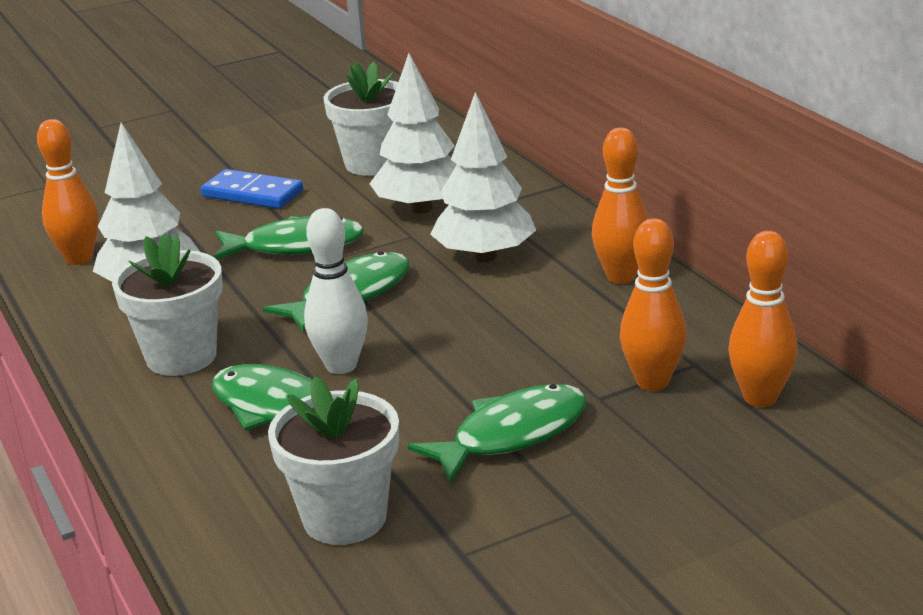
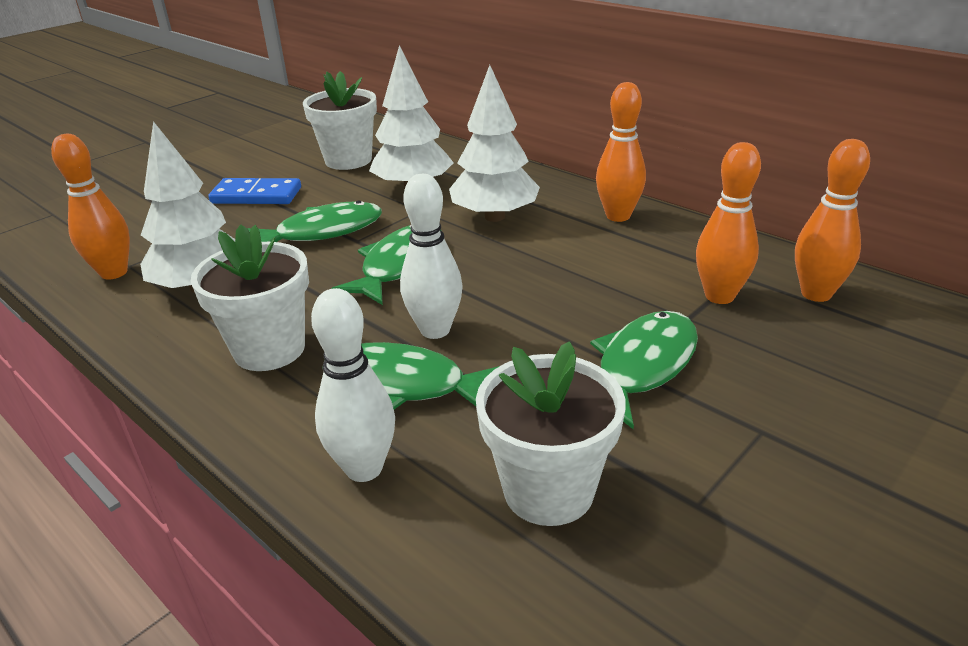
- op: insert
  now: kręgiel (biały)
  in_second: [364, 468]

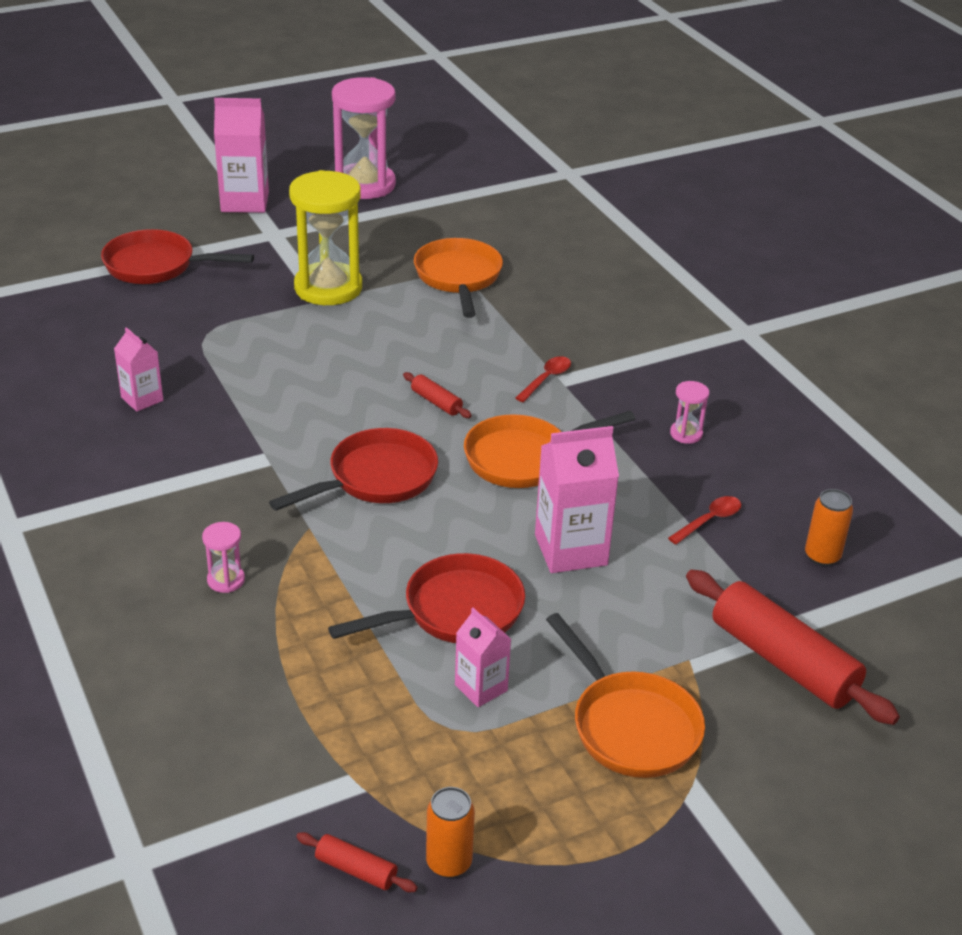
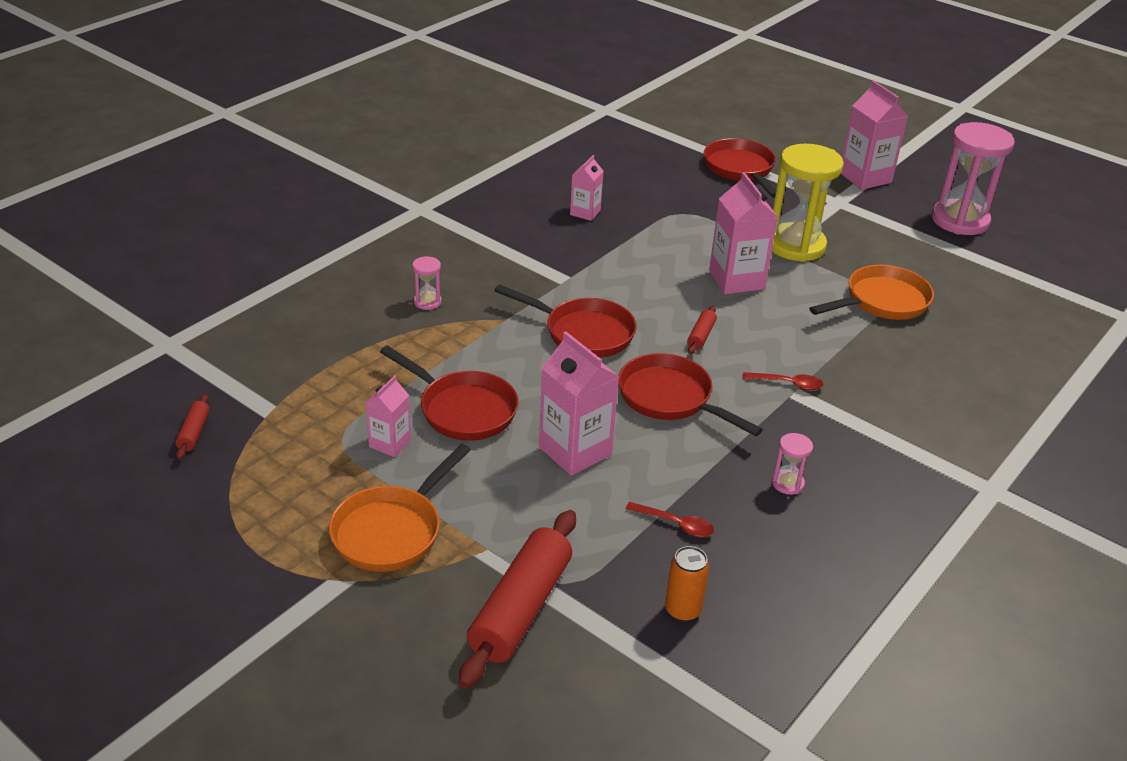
- op: recolor
  was: patelnia (pomarańczowy)
  now: patelnia (czerwony)
  in_first: [525, 458]
  in_second: [670, 398]
- op: insert
  now: karton mleka (różowy)
  in_second: [736, 280]
- op: delete
  was: puszka (pomarańczowy)
  in_first: [449, 862]

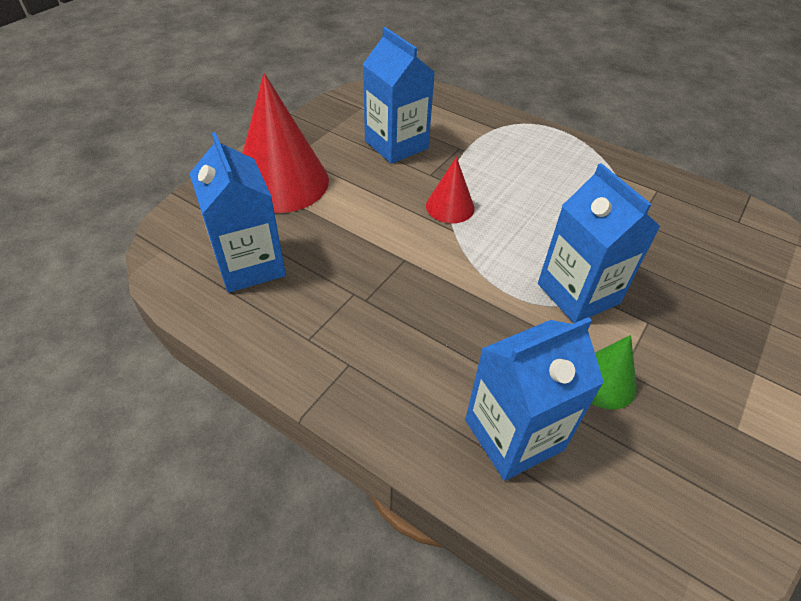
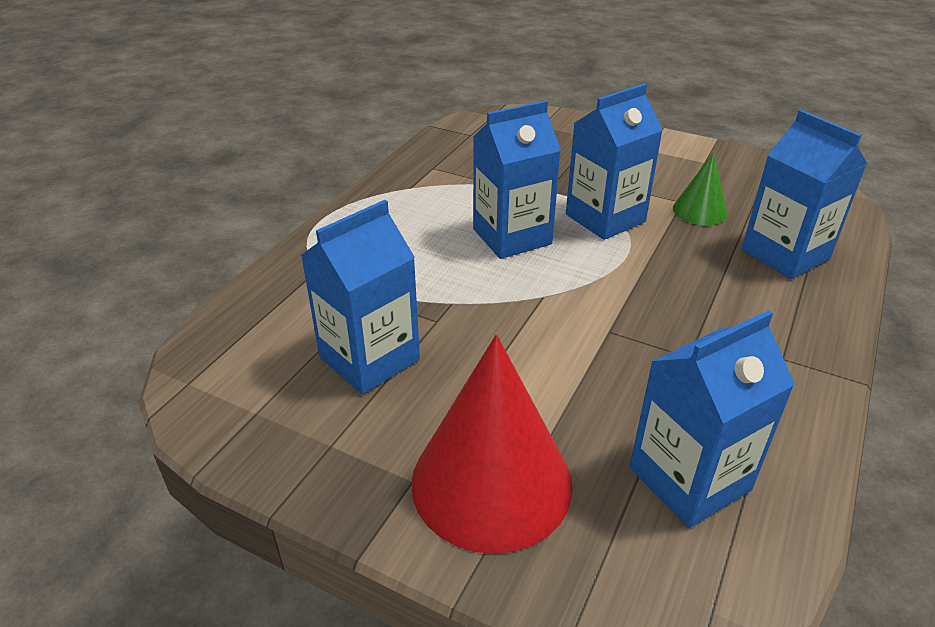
- op: insert
  now: karton mleka (niebieski)
  in_second: [512, 236]
- op: delete
  was: stożek (czerwony)
  in_first: [450, 207]

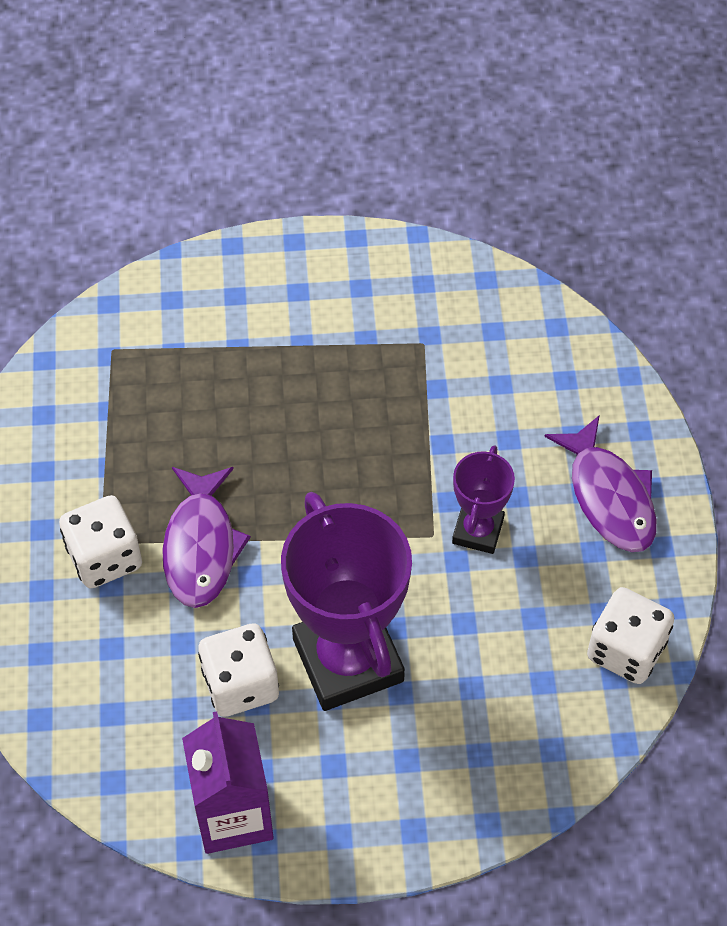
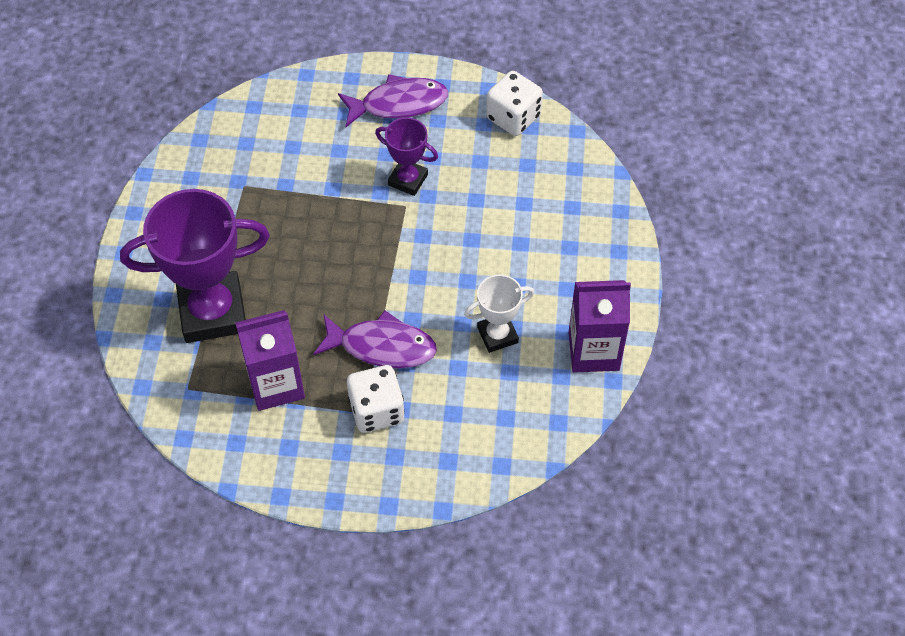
- op: move
  was: puchar (fioletowy)
  in_first: [347, 660]
  in_second: [213, 312]
- op: insert
  now: karton mleka (fioletowy)
  in_second: [276, 384]
- op: replace
  was: kostka do gry (biały)
  now: puchar (biały)
  in_first: [240, 684]
  in_second: [497, 335]

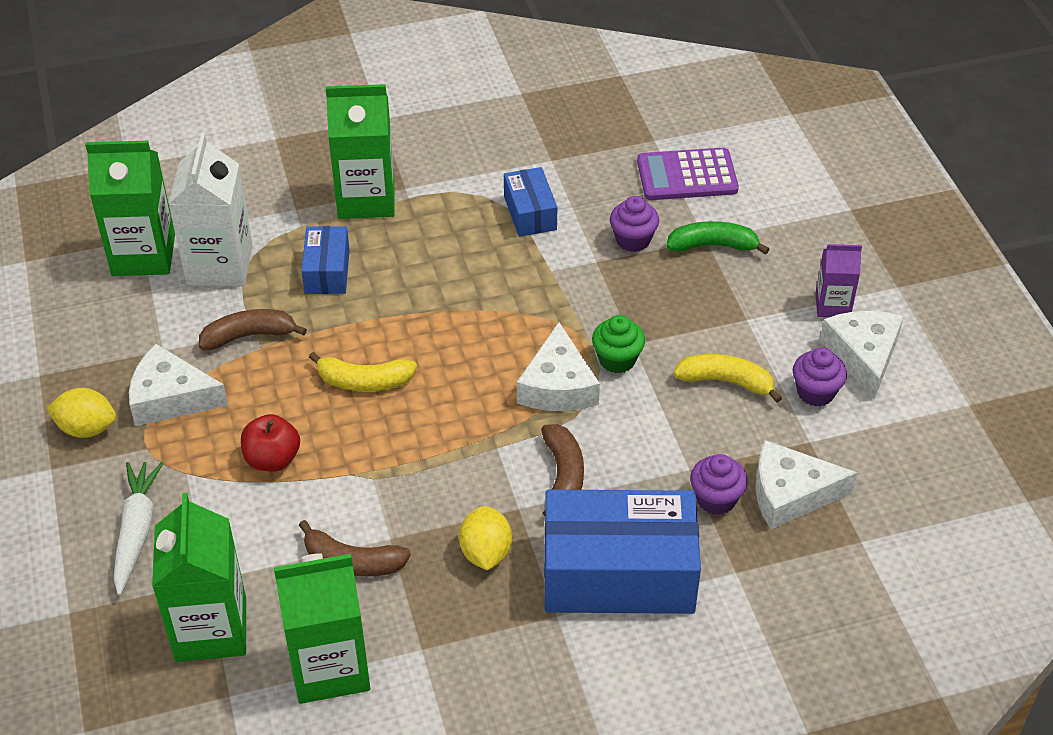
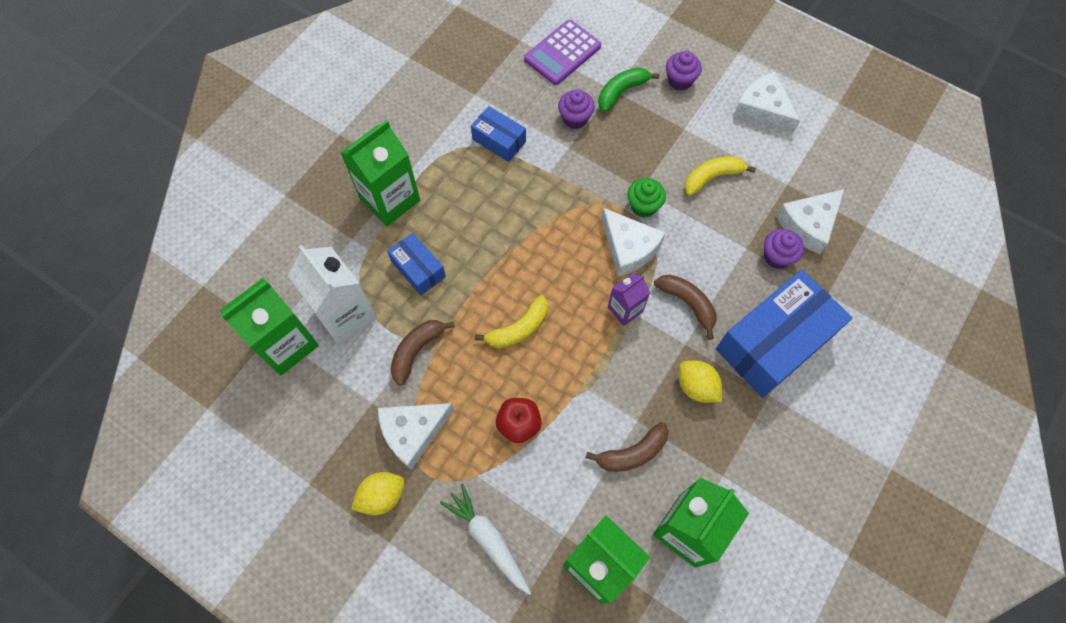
- op: move
  was: karton mleka (fioletowy)
  in_first: [832, 305]
  in_second: [625, 309]
- op: move
  was: muffinka (fioletowy)
  in_first: [815, 392]
  in_second: [680, 81]

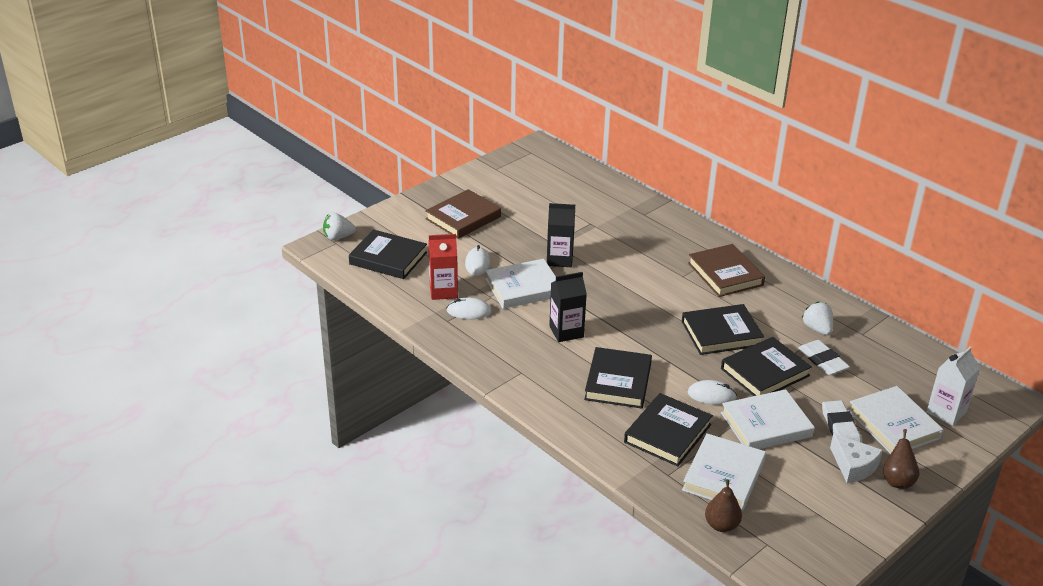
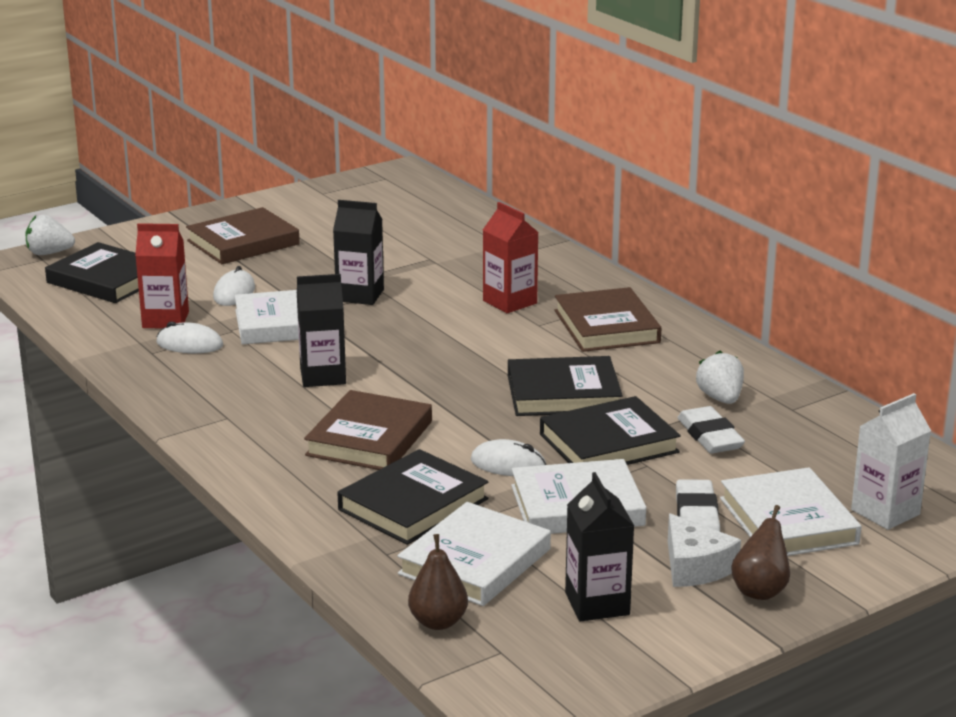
- op: recolor
  was: książka (czarny)
  now: książka (brązowy)
  in_first: [618, 382]
  in_second: [369, 438]
- op: insert
  now: karton mleka (czerwony)
  in_second: [510, 302]
- op: insert
  now: karton mleka (czarny)
  in_second: [597, 604]

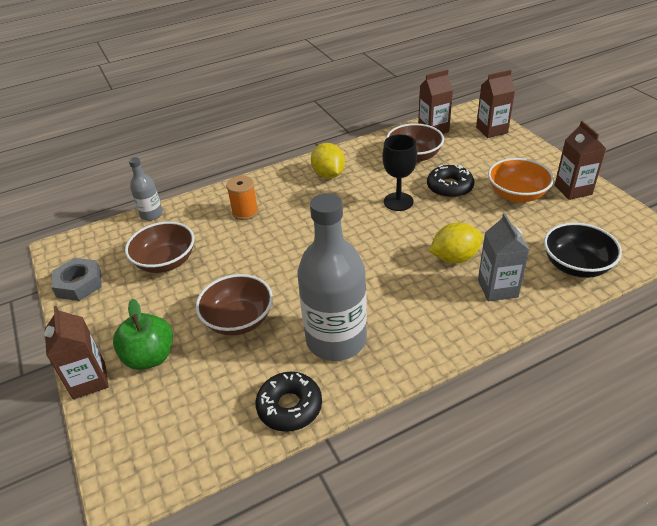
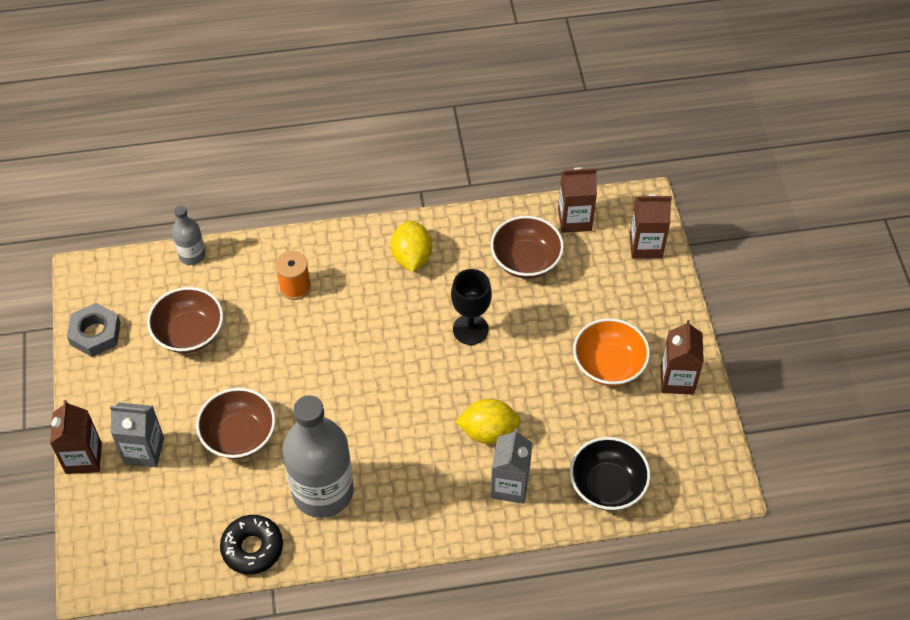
- op: replace
  was: jabłko (zielony)
  now: karton mleka (szary)
  in_first: [150, 357]
  in_second: [144, 451]
- op: delete
  was: donut (czarny)
  in_first: [449, 187]

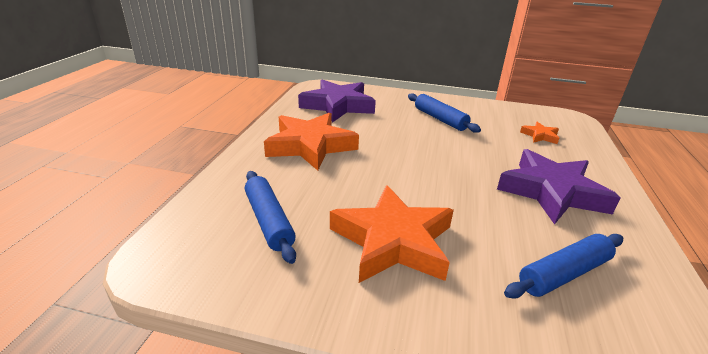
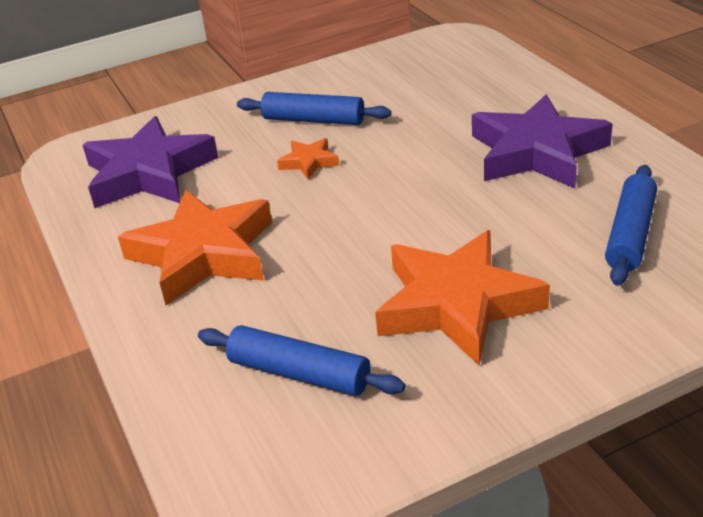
- op: move
  was: gwiazda (pomarańczowy)
  in_first: [540, 136]
  in_second: [309, 162]

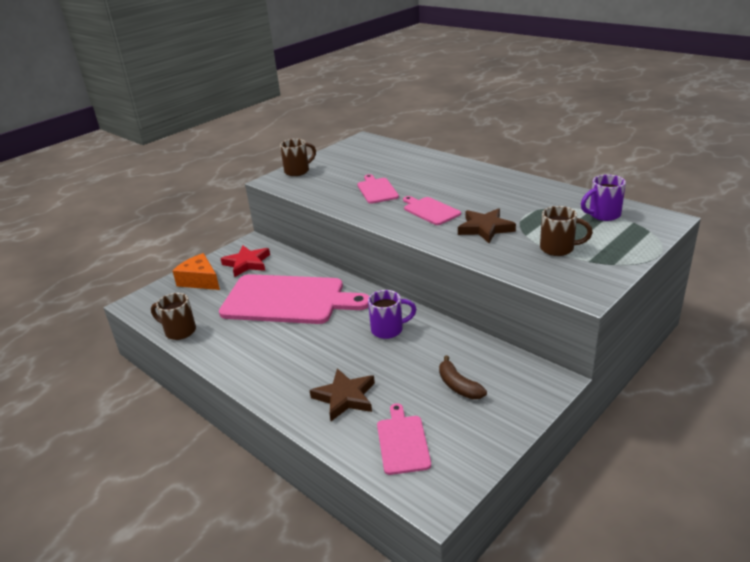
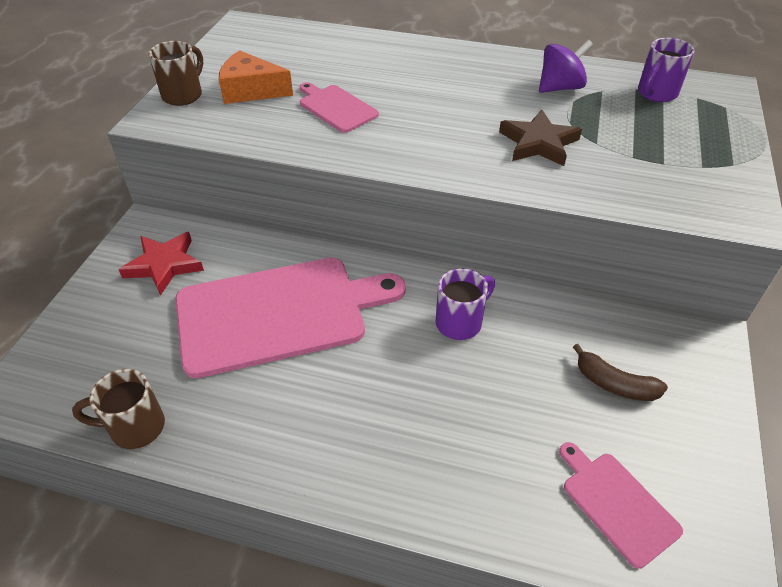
- op: move
  was: ser (pomarańczowy)
  in_first: [200, 280]
  in_second: [251, 90]
- op: insert
  now: bączek (fioletowy)
  in_second: [560, 87]
- op: delete
  was: gwiazda (brązowy)
  in_first: [345, 397]
- op: delete
  was: deska do krojenia (różowy)
  in_first: [430, 210]
- op: delete
  was: kubek (brązowy)
  in_first: [558, 249]

